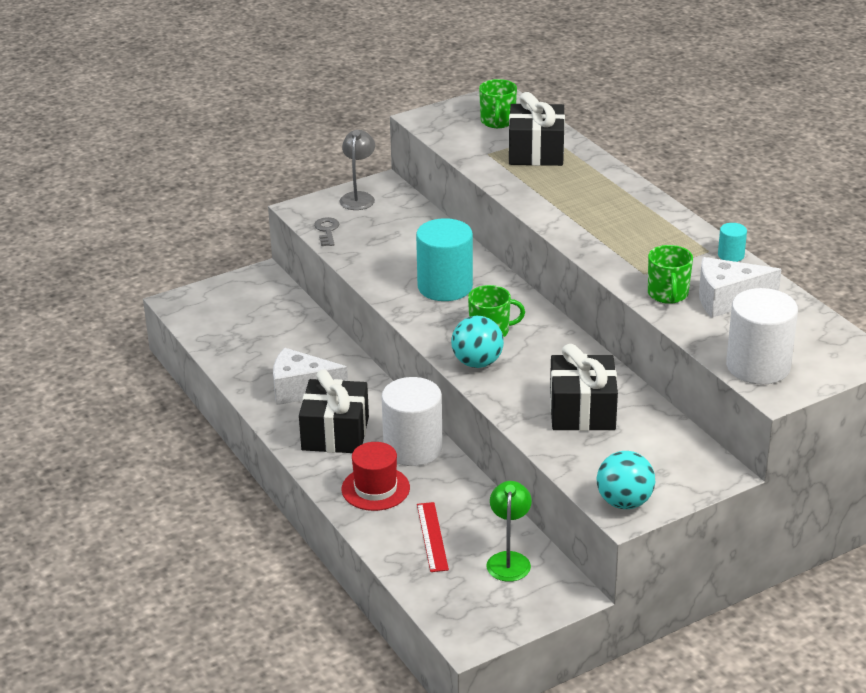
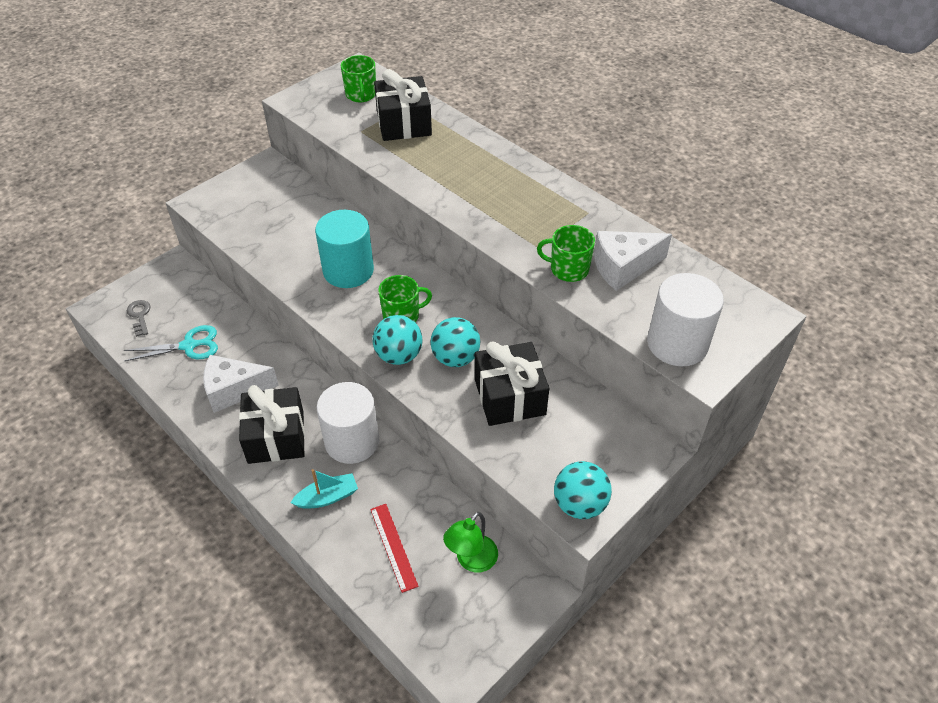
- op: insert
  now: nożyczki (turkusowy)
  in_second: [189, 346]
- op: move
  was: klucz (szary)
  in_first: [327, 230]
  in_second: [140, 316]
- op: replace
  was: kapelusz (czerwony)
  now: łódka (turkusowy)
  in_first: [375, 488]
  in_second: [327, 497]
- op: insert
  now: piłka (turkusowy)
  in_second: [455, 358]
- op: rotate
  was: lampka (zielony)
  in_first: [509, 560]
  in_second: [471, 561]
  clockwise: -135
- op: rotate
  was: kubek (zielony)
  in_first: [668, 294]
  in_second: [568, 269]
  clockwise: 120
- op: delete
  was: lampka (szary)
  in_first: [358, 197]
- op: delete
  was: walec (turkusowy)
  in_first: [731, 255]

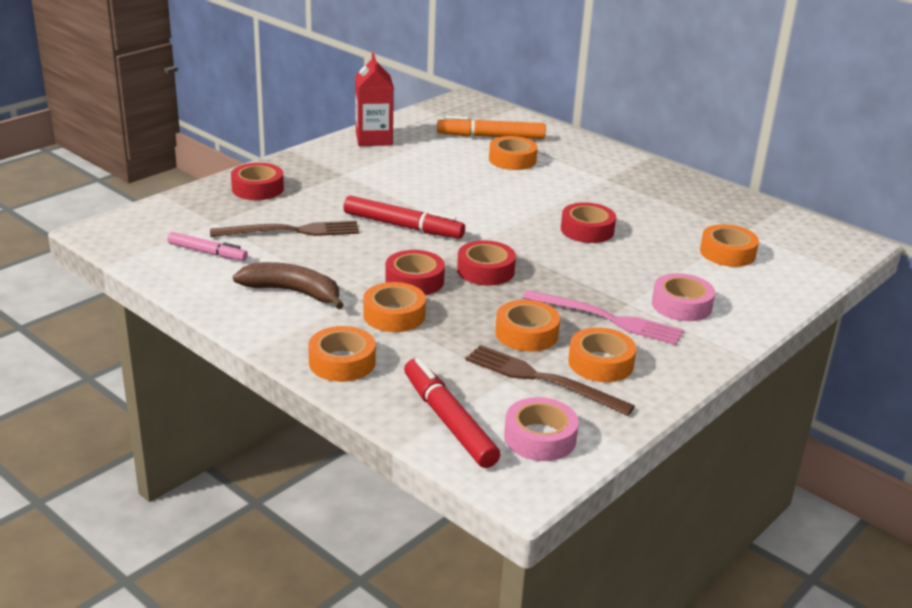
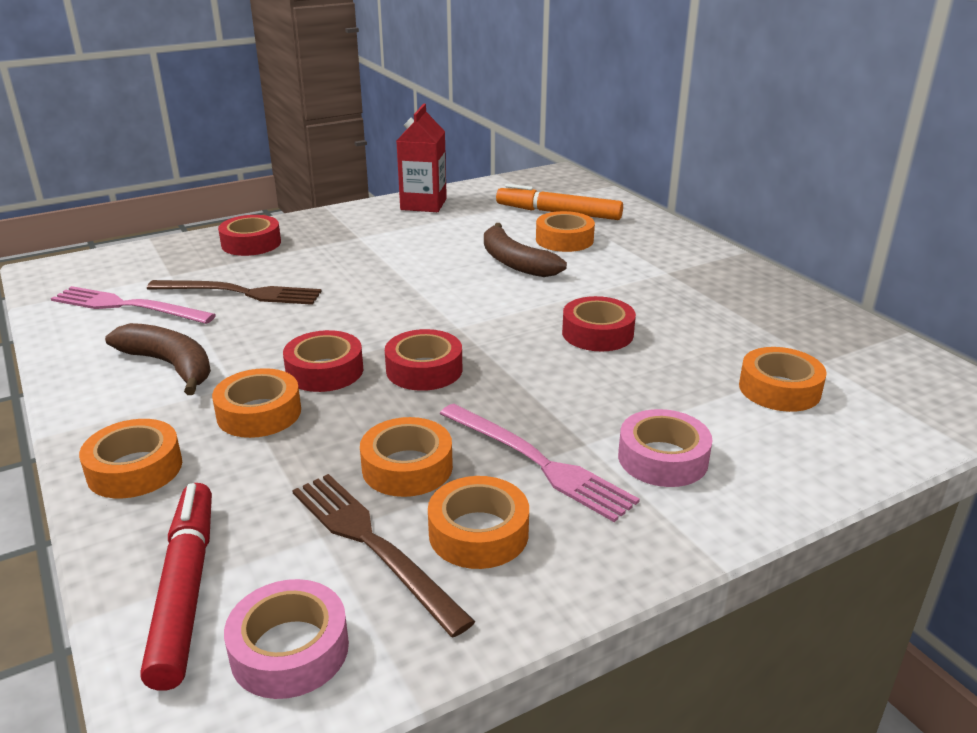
- op: replace
  was: flamaster (różowy)
  now: widelec (różowy)
  in_first: [207, 252]
  in_second: [127, 306]
- op: insert
  now: banan (brązowy)
  in_second: [515, 262]
- op: delete
  was: flamaster (czerwony)
  in_first: [403, 226]

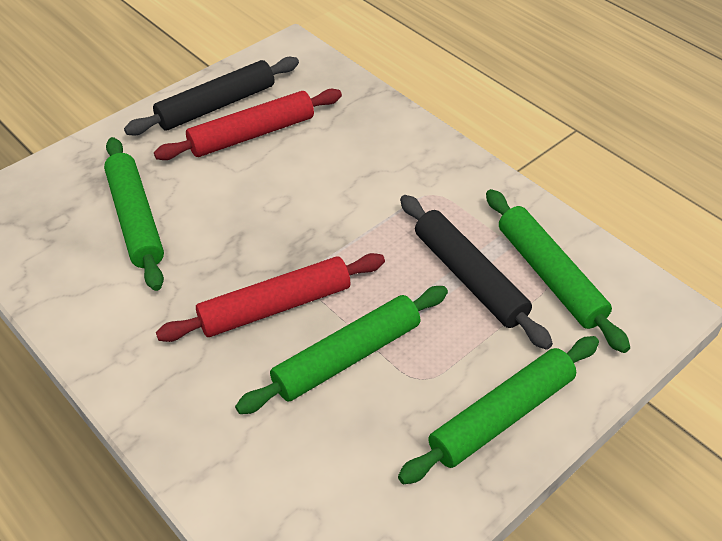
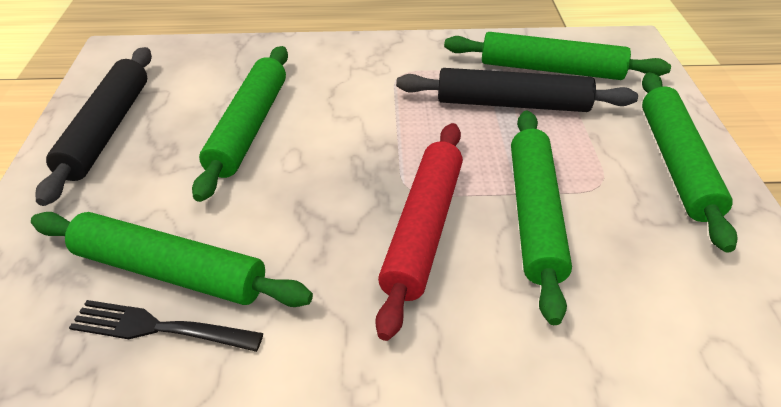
- op: insert
  now: widelec (czarny)
  in_second: [159, 328]
- op: insert
  now: wałek do ciasta (zielony)
  in_second: [249, 128]
- op: delete
  was: wałek do ciasta (czerwony)
  in_first: [252, 134]

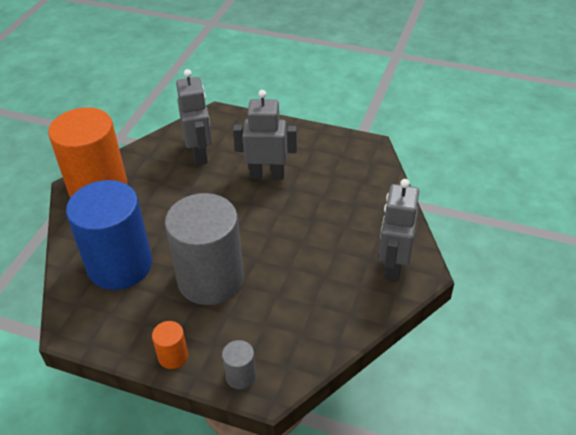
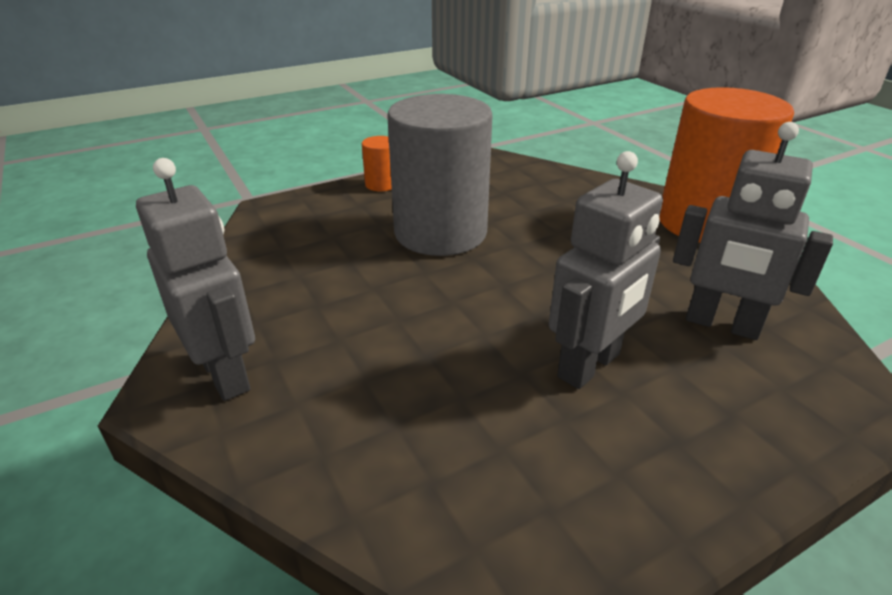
- op: delete
  was: walec (niebieski)
  in_first: [120, 265]
- op: delete
  was: walec (szary)
  in_first: [240, 376]

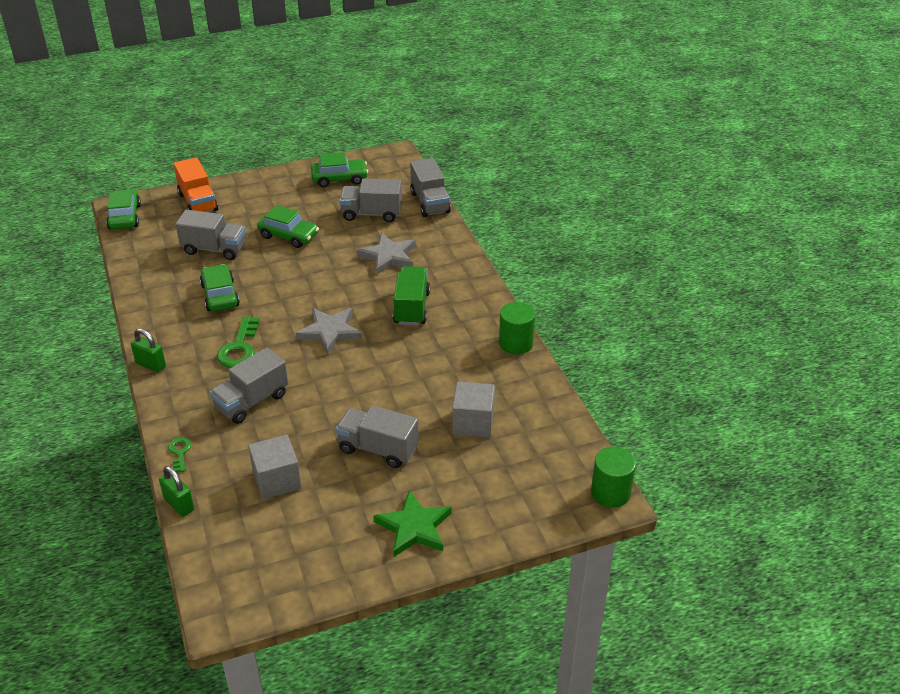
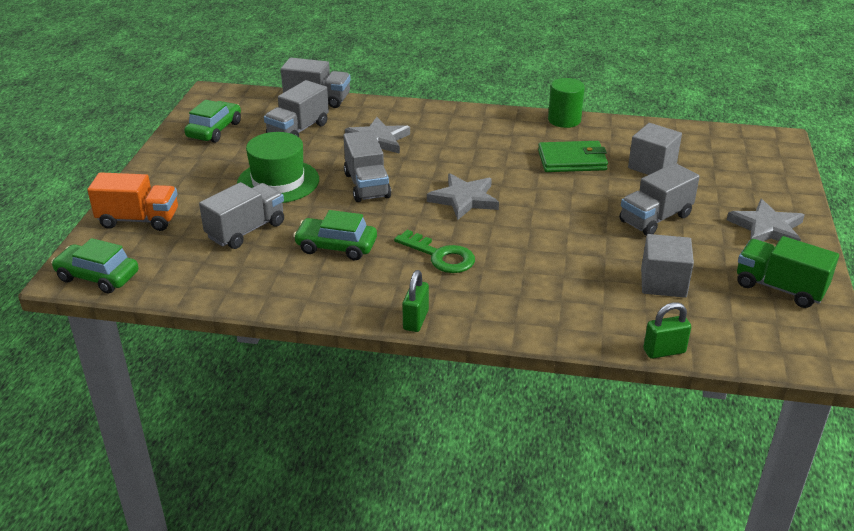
- op: replace
  was: samochód (zielony)
  now: kapelusz (zielony)
  in_first: [289, 236]
  in_second: [278, 181]
- op: move
  was: ciężarówka (szary)
  in_first: [251, 401]
  in_second: [367, 185]
- op: rotate
  was: kłódka (zielony)
  in_first: [151, 365]
  in_second: [415, 320]
  clockwise: -45
- op: insert
  now: portfel (zielony)
  in_second: [572, 160]
- op: recolor
  was: gwiazda (zielony)
  now: gwiazda (szary)
  in_first: [414, 527]
  in_second: [767, 228]
- op: move
  was: ciężarówka (zielony)
  in_first: [411, 308]
  in_second: [779, 288]
- op: delete
  was: klucz (zielony)
  in_first: [180, 452]
- op: delete
  was: walec (zielony)
  in_first: [610, 493]

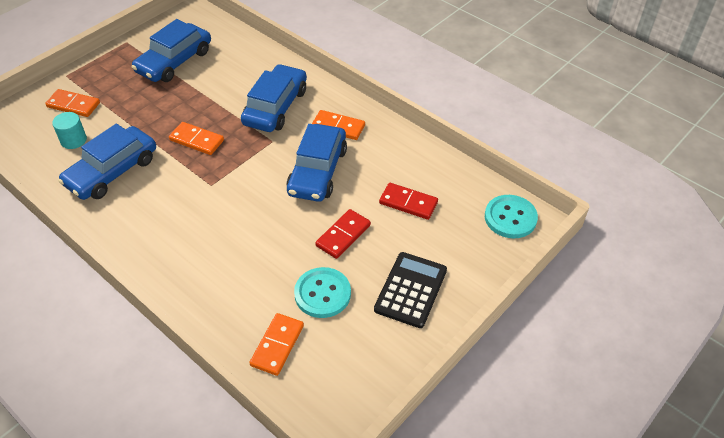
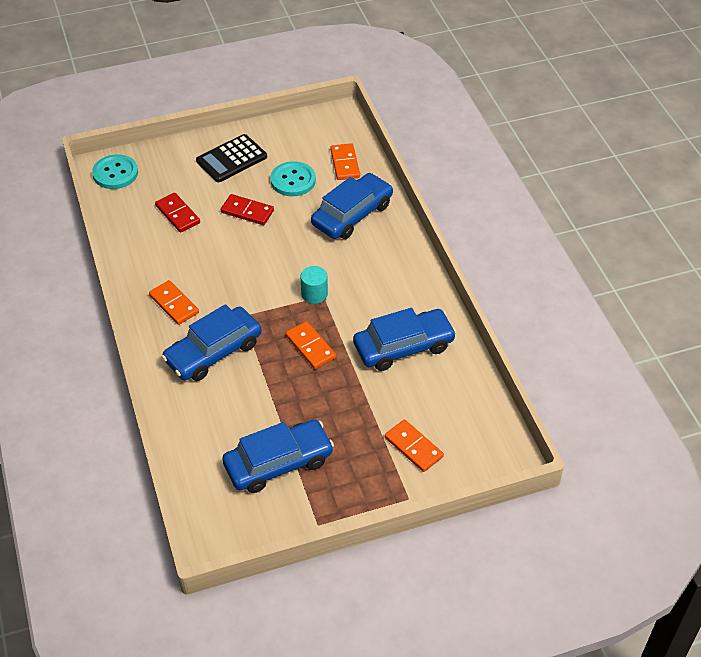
- op: rotate
  was: kostka domina (czerwony)
  in_first: [343, 235]
  in_second: [247, 211]
  clockwise: 45
- op: move
  was: walec (turkusowy)
  in_first: [73, 140]
  in_second: [314, 294]
- op: move
  was: samochód (niebieski)
  in_first: [317, 171]
  in_second: [352, 214]
- op: rotate
  was: kostka domina (pomarańczowy)
  in_first: [277, 345]
  in_second: [345, 163]
  clockwise: -60

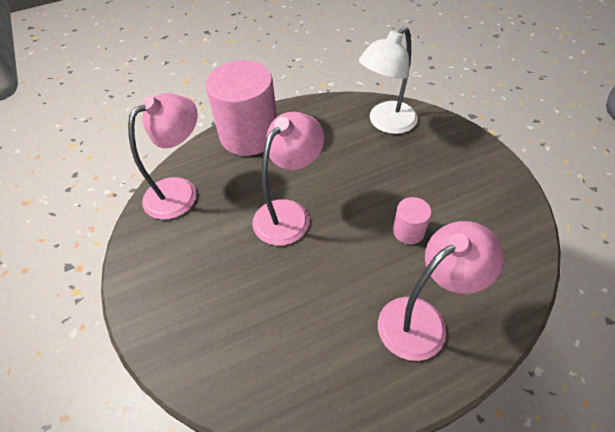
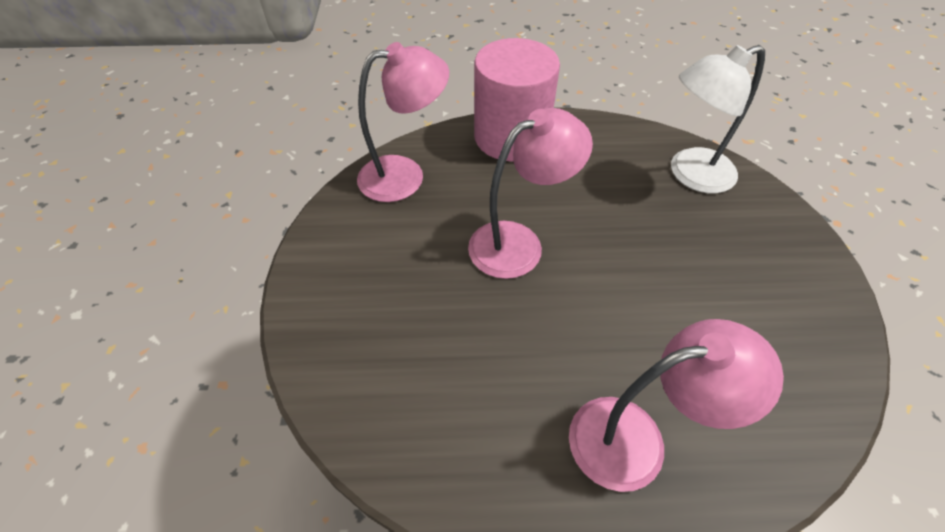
- op: delete
  was: walec (różowy)
  in_first: [408, 231]

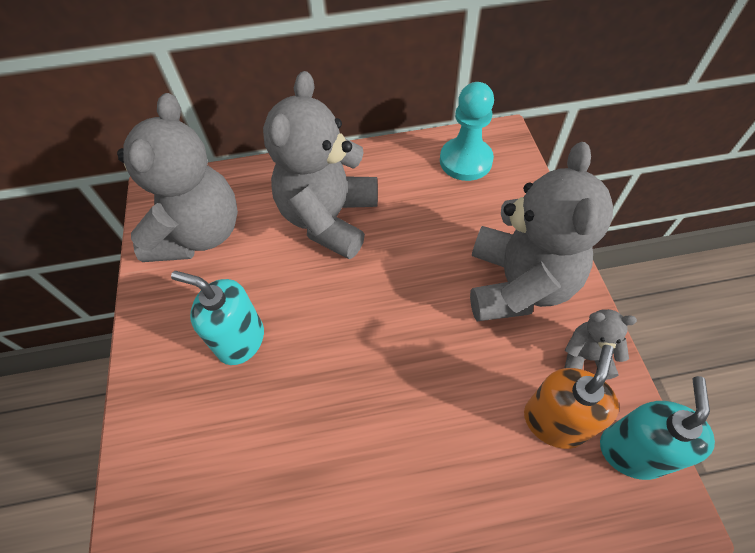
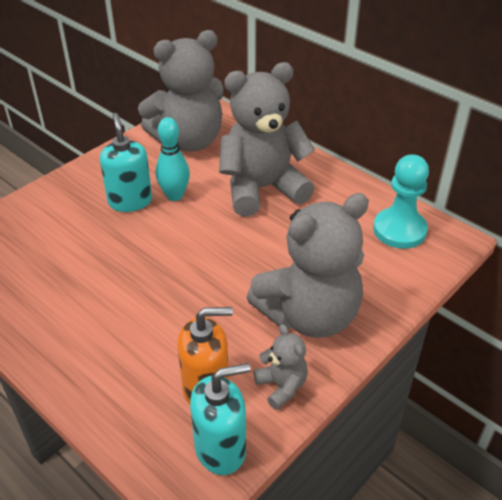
- op: insert
  now: kręgiel (turkusowy)
  in_second: [174, 195]

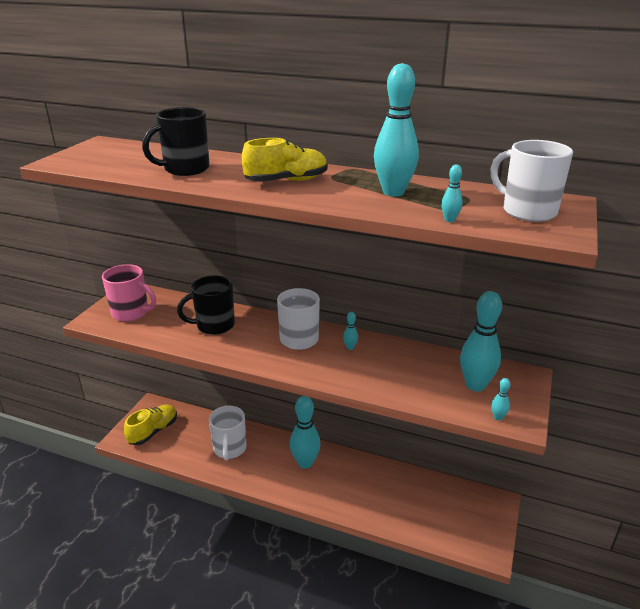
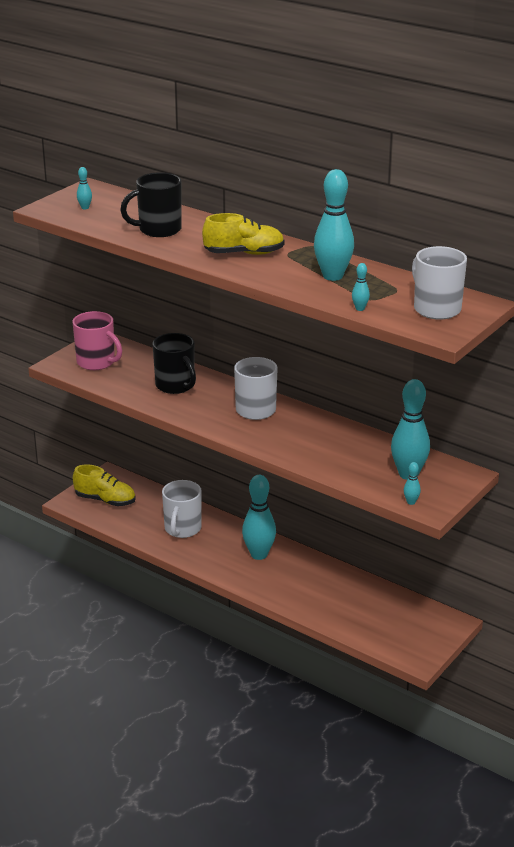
- op: rotate
  was: but (żółty)
  in_first: [153, 431]
  in_second: [105, 500]
  clockwise: 60
- op: move
  was: kręgiel (turkusowy)
  in_first: [350, 347]
  in_second: [85, 208]
- op: rotate
  was: kubek (czarny)
  in_first: [214, 325]
  in_second: [176, 386]
  clockwise: -120

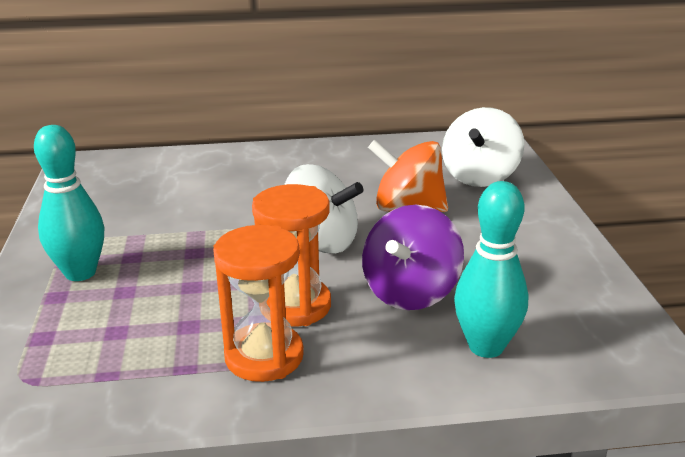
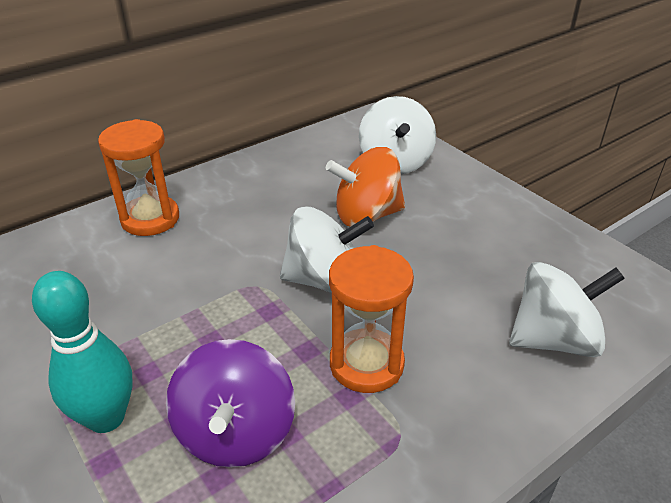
- op: move
  was: klepsydra (pomarańczowy)
  in_first: [264, 356]
  in_second: [150, 219]
- op: move
  was: bączek (fioletowy)
  in_first: [410, 292]
  in_second: [236, 433]
- op: replace
  was: kręgiel (turkusowy)
  now: bączek (biały)
  in_first: [486, 347]
  in_second: [554, 339]

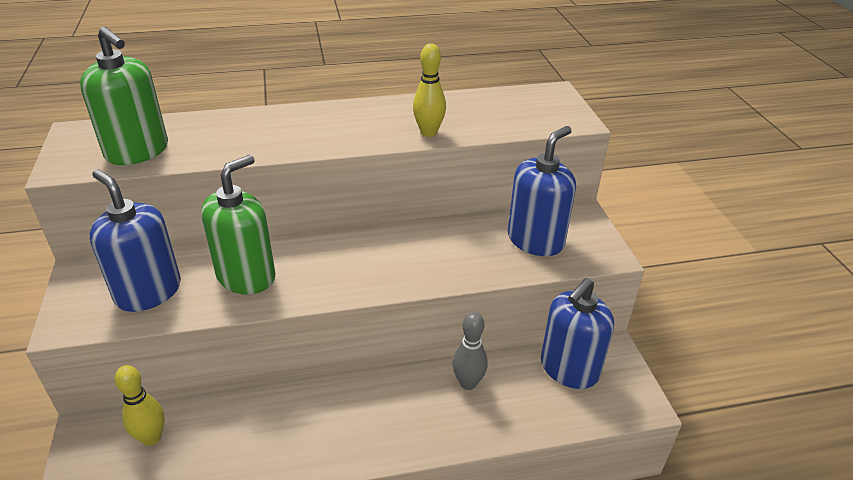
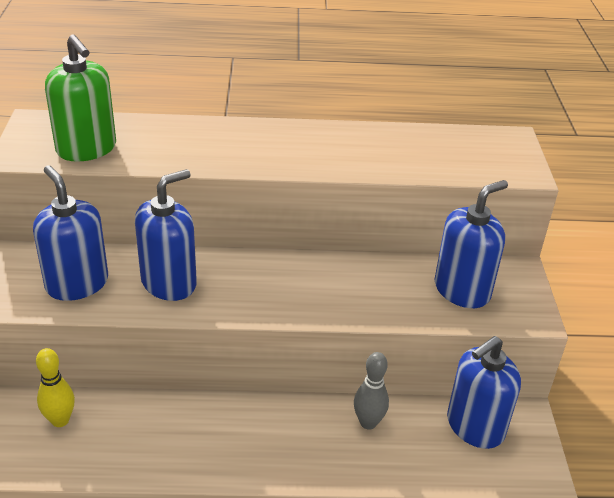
- op: recolor
  was: dozownik mydła (zielony)
  now: dozownik mydła (niebieski)
  in_first: [246, 276]
  in_second: [169, 283]
- op: delete
  was: kręgiel (żółty)
  in_first: [428, 132]

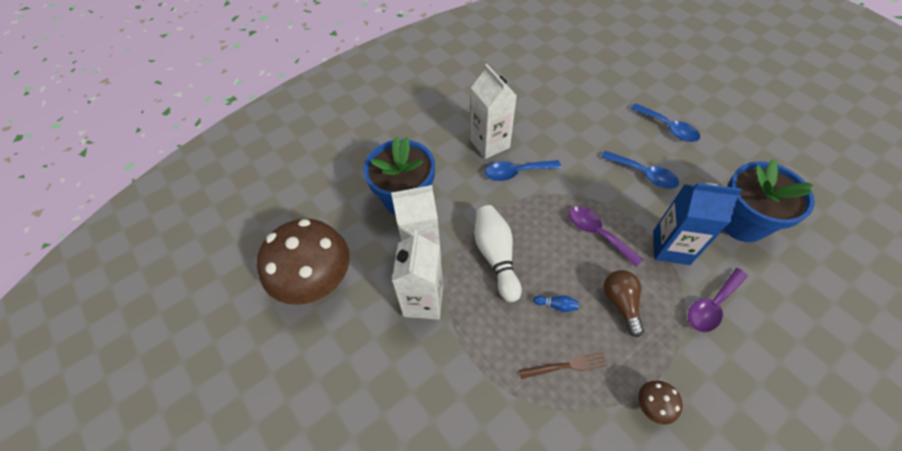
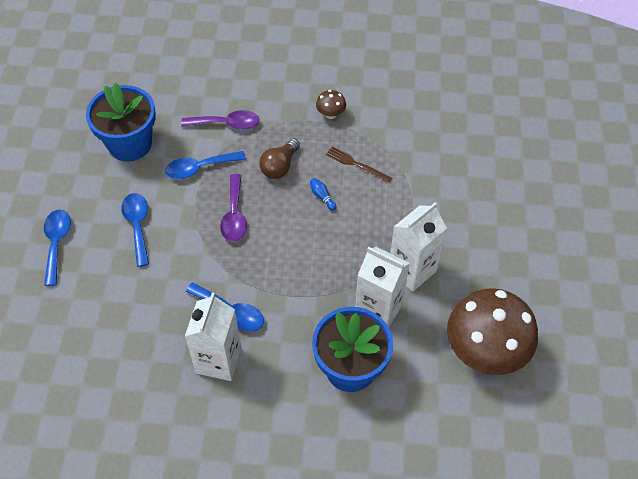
- op: replace
  was: karton mleka (niebieski)
  now: łyżka (niebieski)
  in_first: [671, 247]
  in_second: [199, 168]
- op: delete
  was: kręgiel (biały)
  in_first: [496, 256]

